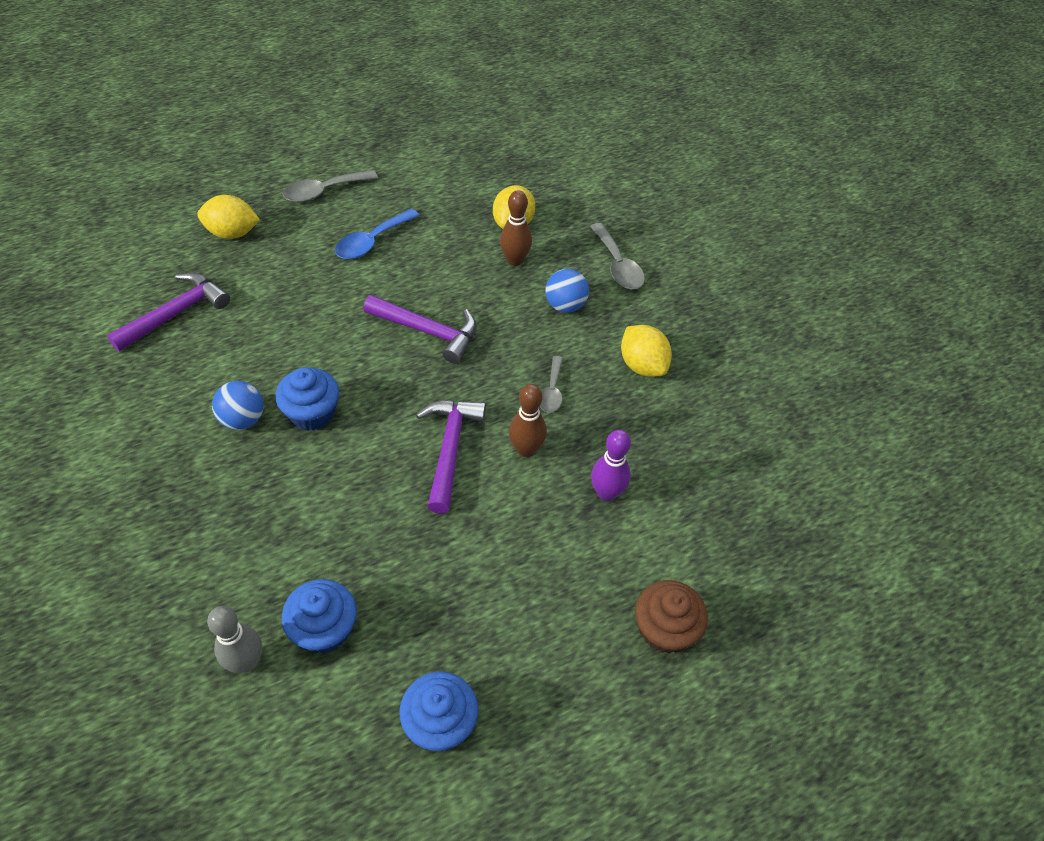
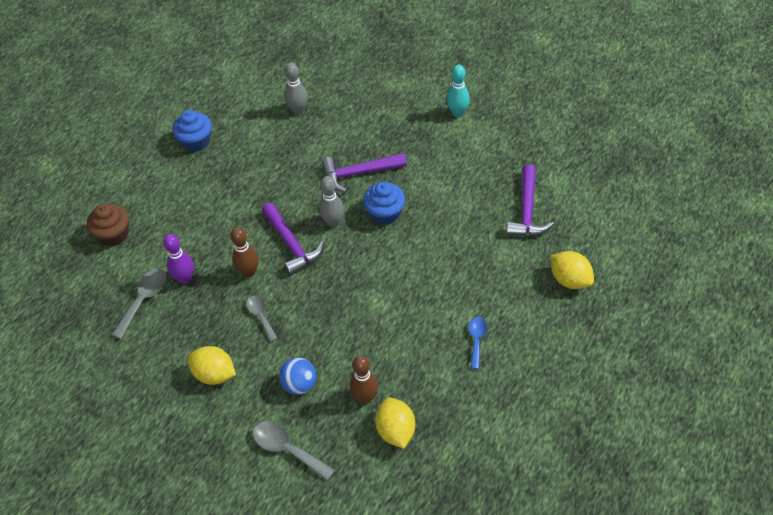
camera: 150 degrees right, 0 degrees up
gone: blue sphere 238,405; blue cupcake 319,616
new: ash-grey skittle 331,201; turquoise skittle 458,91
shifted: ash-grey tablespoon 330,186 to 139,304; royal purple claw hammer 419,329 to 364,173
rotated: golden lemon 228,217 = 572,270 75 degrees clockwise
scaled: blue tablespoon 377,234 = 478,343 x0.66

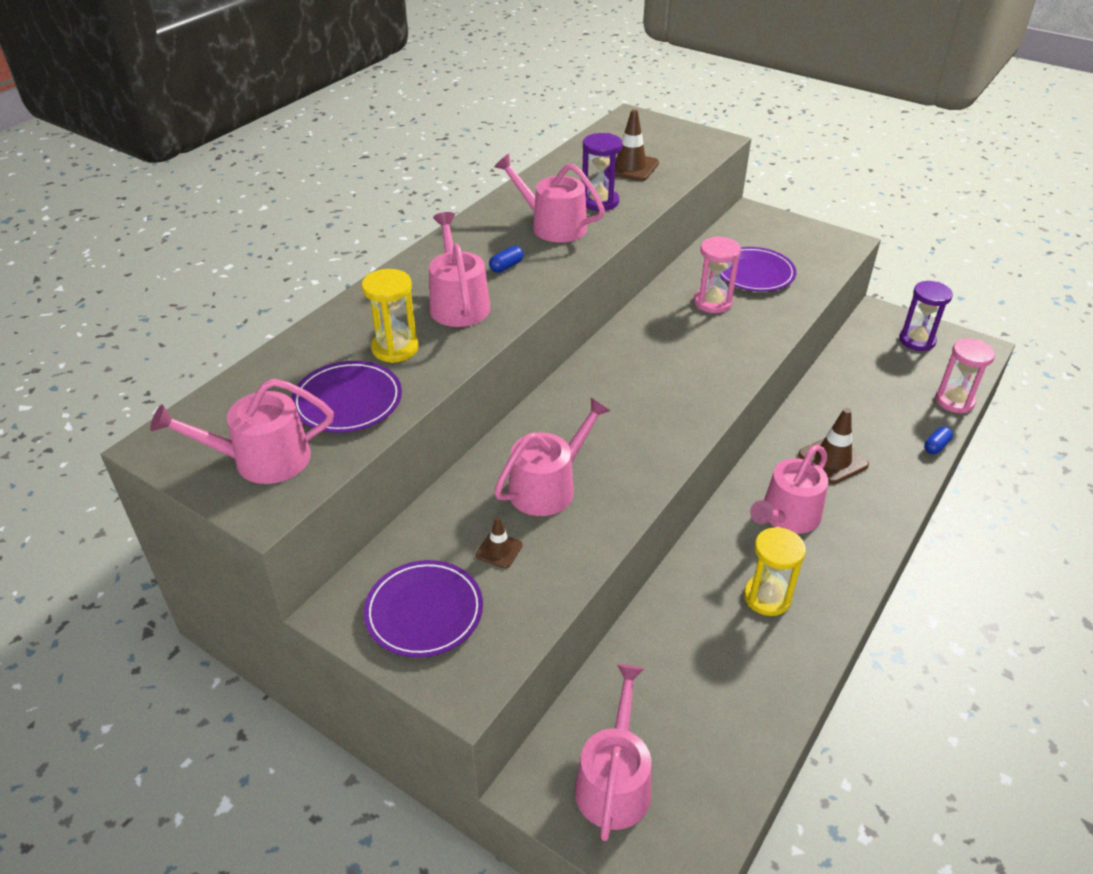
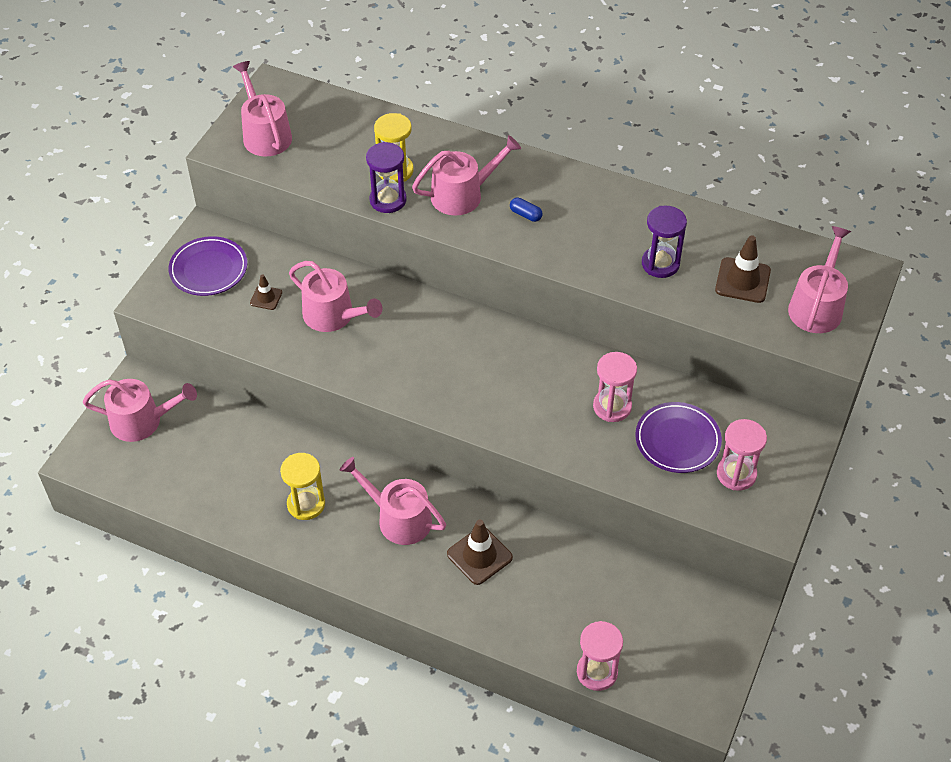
camera: 80 degrees right, 10 degrees up
gone: royal purple plate 346,397; blue pill shape 938,440
new: rose-pink hourglass 742,455
shifted: rose-pink sprinkling can 549,198 to 819,279; royal purple hourglass 926,316 to 386,177

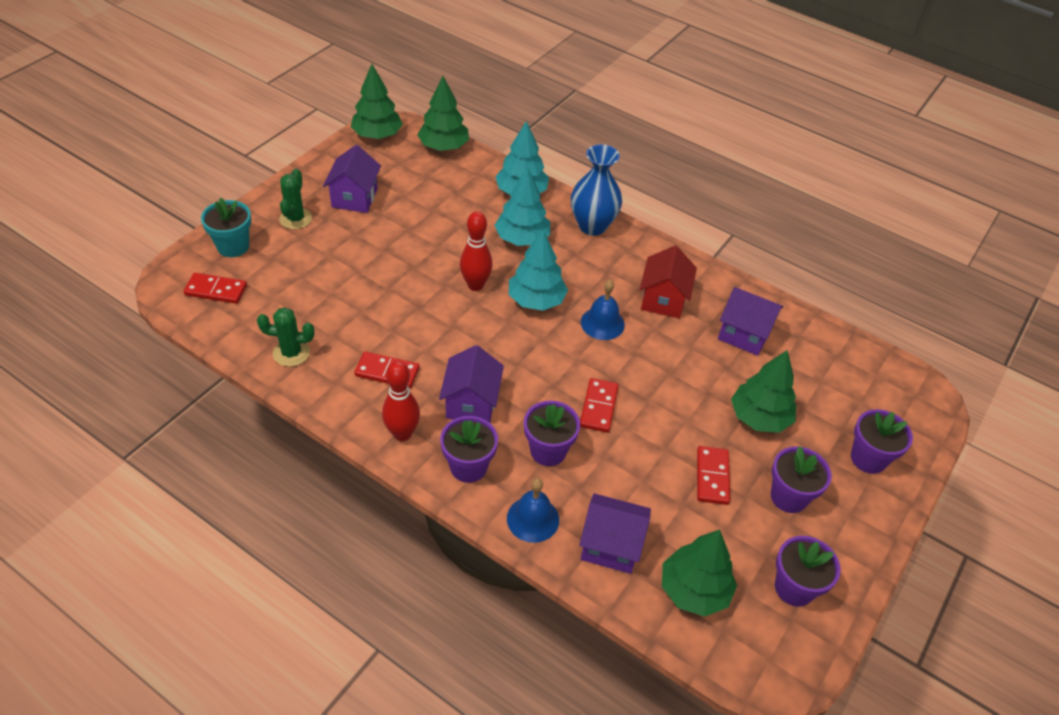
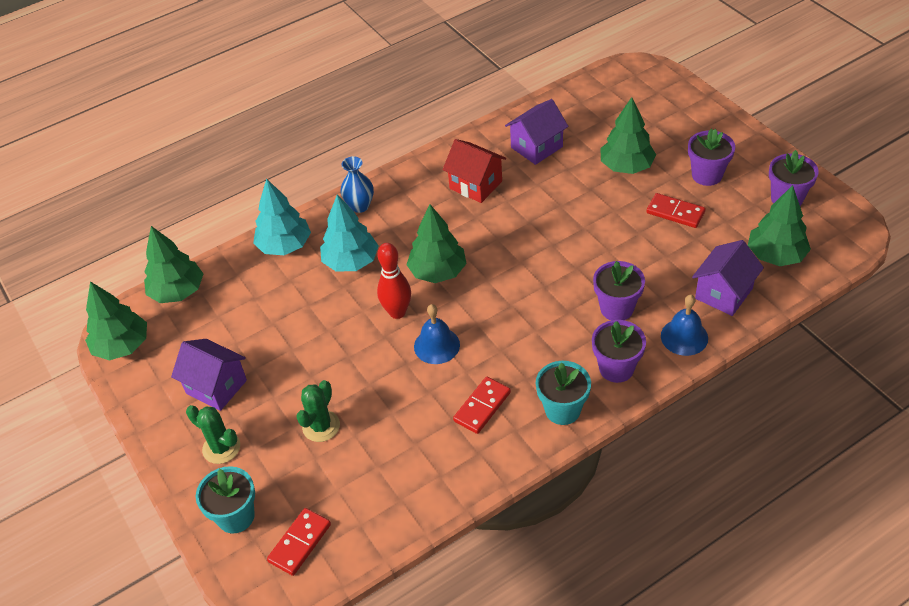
camera: 60 degrees left, 0 degrees up
gone: royal purple toy house 471,384; red domino piece 599,405; royal purple potted plant 882,441
shifted: green prickly plant 286,337 to 318,411; blue hand bell 603,310 to 437,334
swapped: red skittle 401,401 to turquoise potted plant 563,393
repainted: turquoise tree 538,270 to green tree 436,243
scaled: blue vase 596,190 = 357,184 x0.64

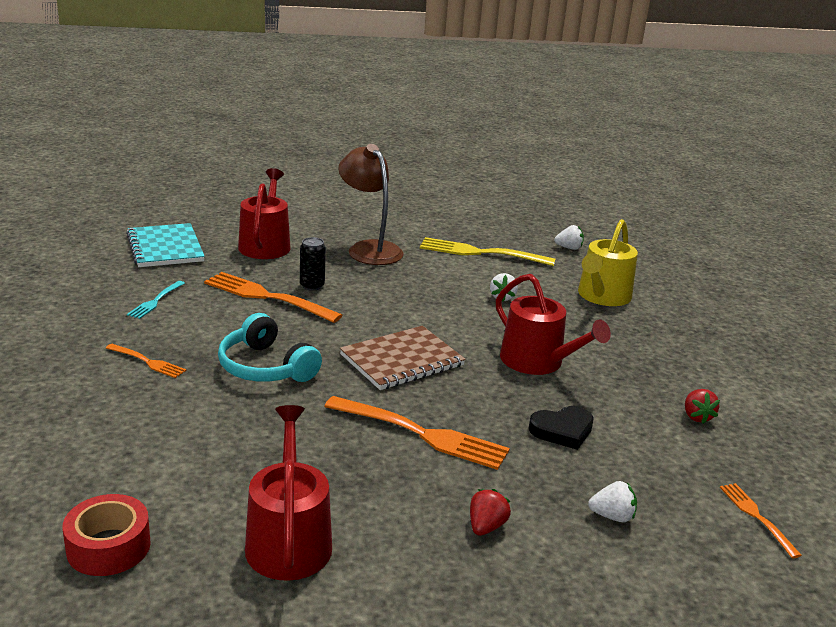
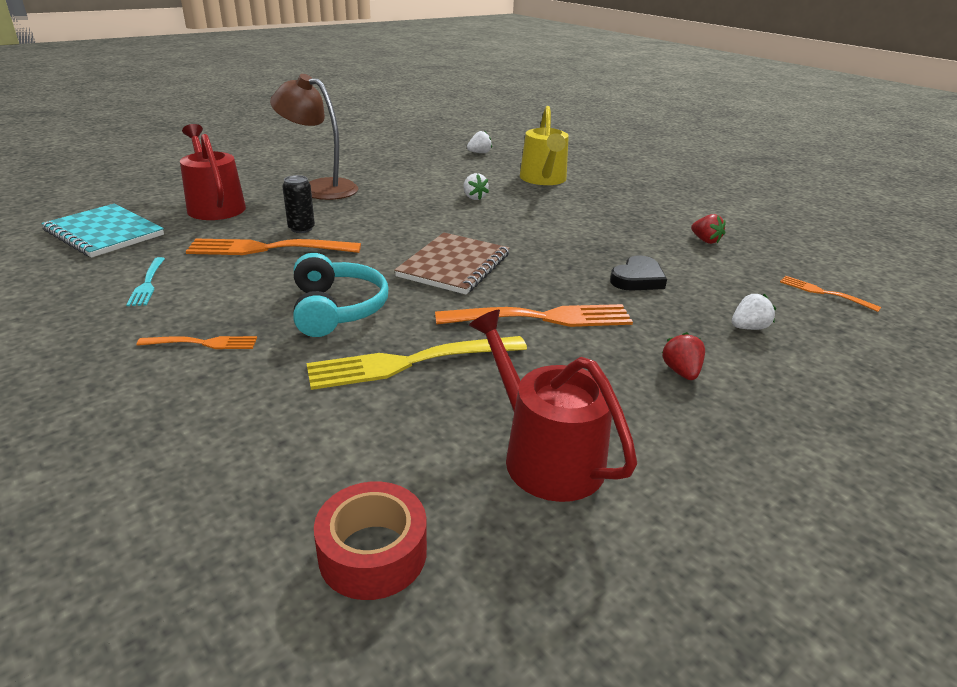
camera: 30 degrees left, 5 degrees up
gone: red sprinkling can 553,324
shifted: golden dinner fork 487,251 to 417,363
rotated: turquoise over-ear headphones 270,347 = 340,295 120 degrees counterclockwise

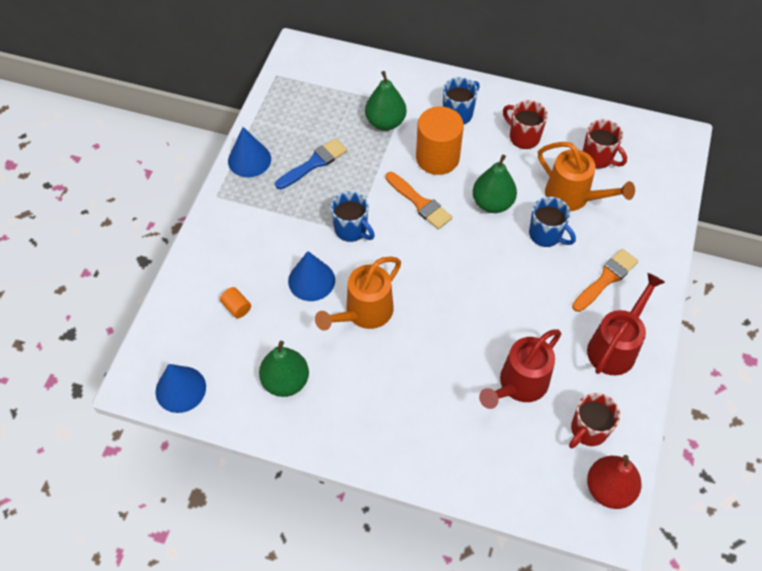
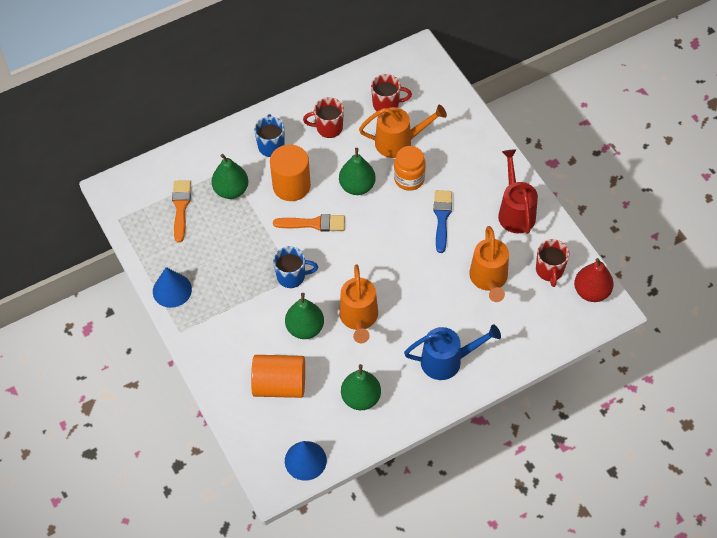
camera: 45 degrees left, 0 degrees up
new: blue sprinkling can 452,352
shifted: blue paint brush 311,163 to 443,221; orange-coloured paint brush 605,280 to 181,211
swapped: blue solid cone 311,276 to green toy pear 304,316; blue tea mug 552,222 to orange-coloured preserve jar 410,168
repainted: red sprinkling can 520,369 to orange-coloured sprinkling can 489,264
scaled: orange-coloured cylinder shape 235,302 = 278,376 x2.36

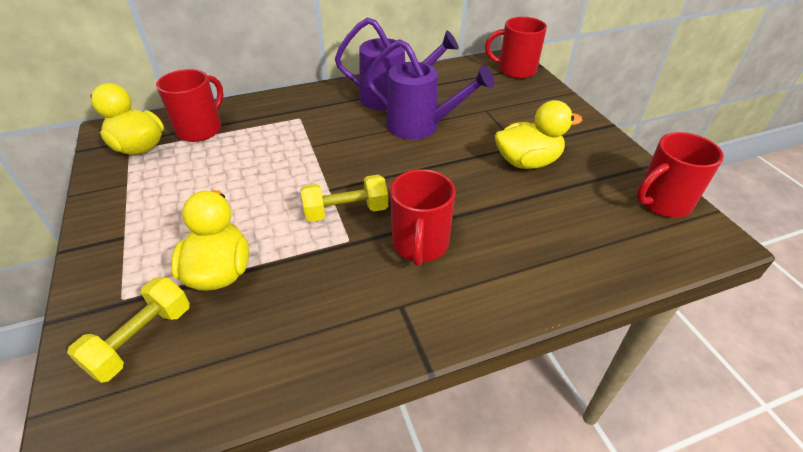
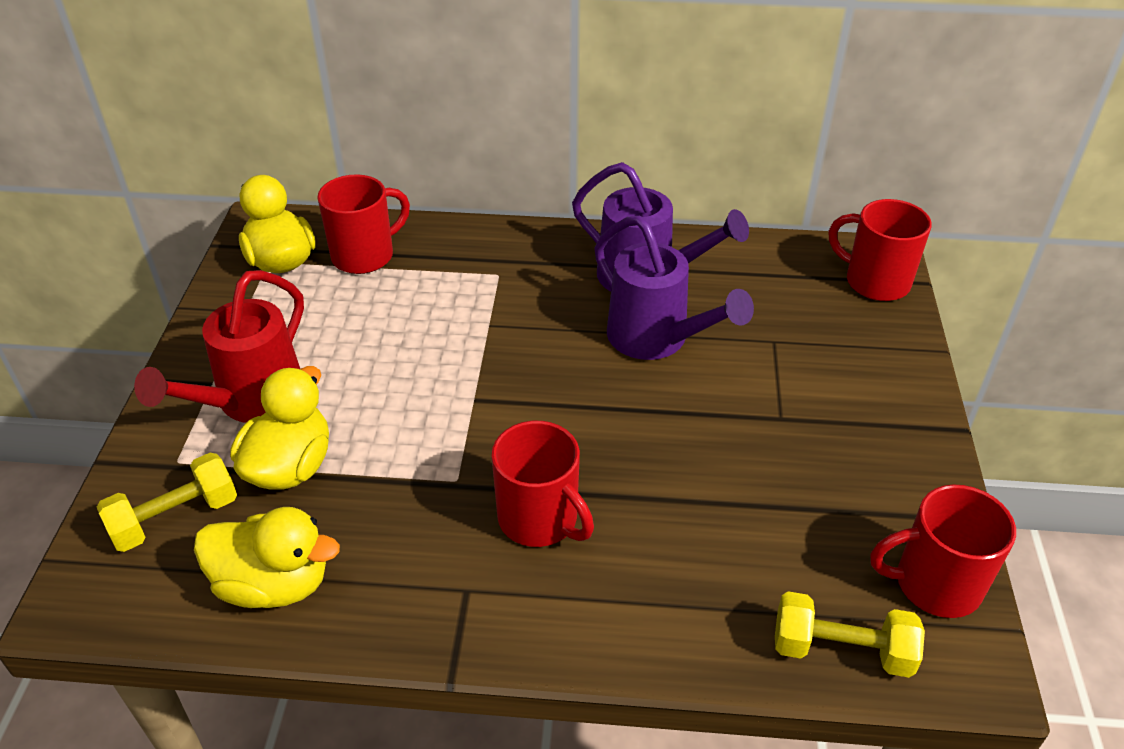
camera: 25 degrees right, 0 degrees up
new: red sprinkling can 219,346
shifted: golden free weight 344,198 to 850,634; golden rubber duck 538,134 to 267,557
rotated: red tea mug 423,217 = 542,484 75 degrees counterclockwise

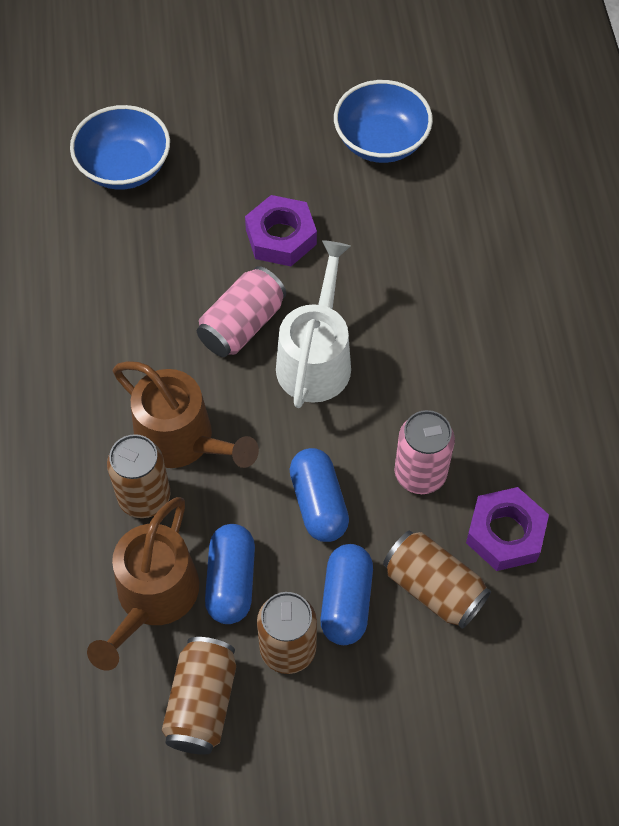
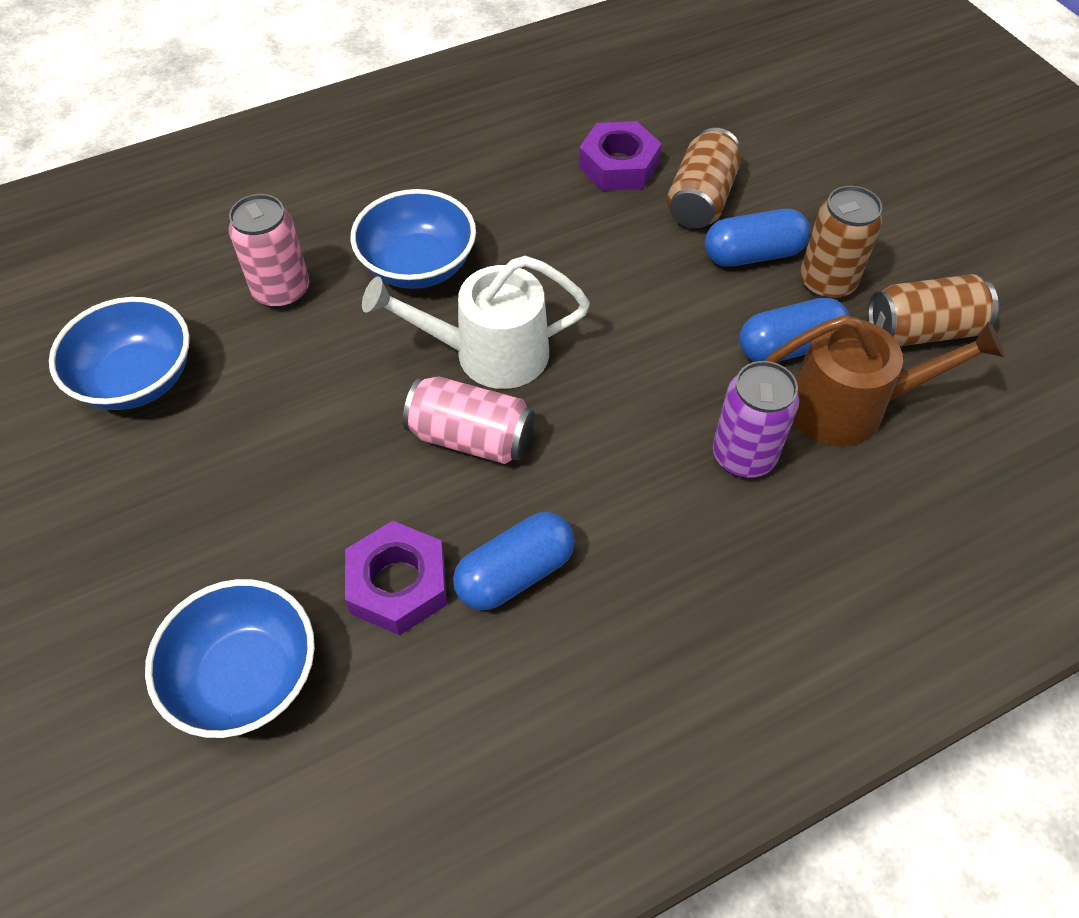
camera: 110 degrees left, 5 degrees down
gone: dark brown sprinkling can 186,414
new: blue bowl 413,239
shifted: royal purple hex nut 281,230 to 396,578; blue pill shape 319,495 to 514,561; rose-pink tin 424,452 to 269,251
repainted: dark brown tin 138,476 to royal purple tin 756,419

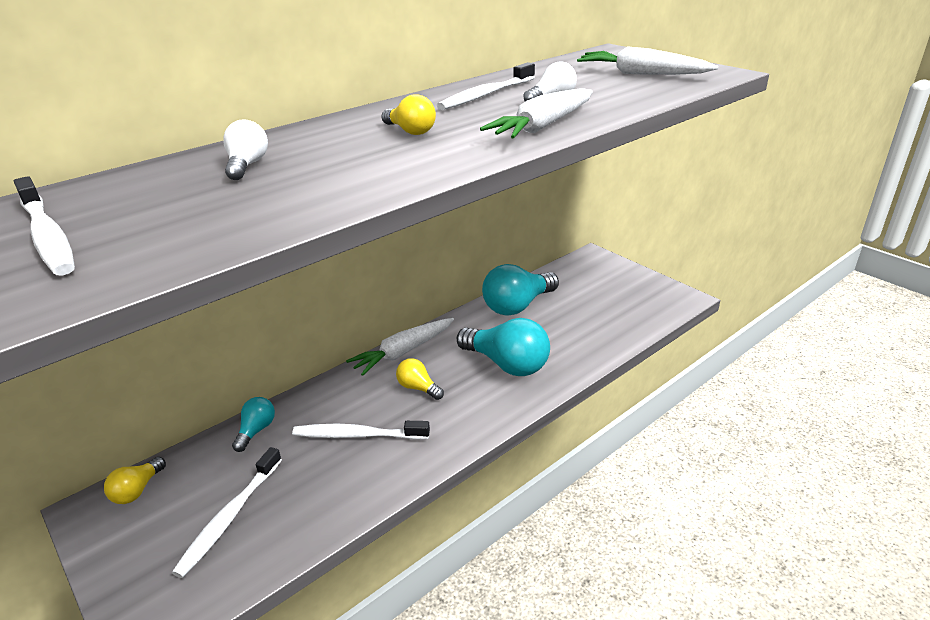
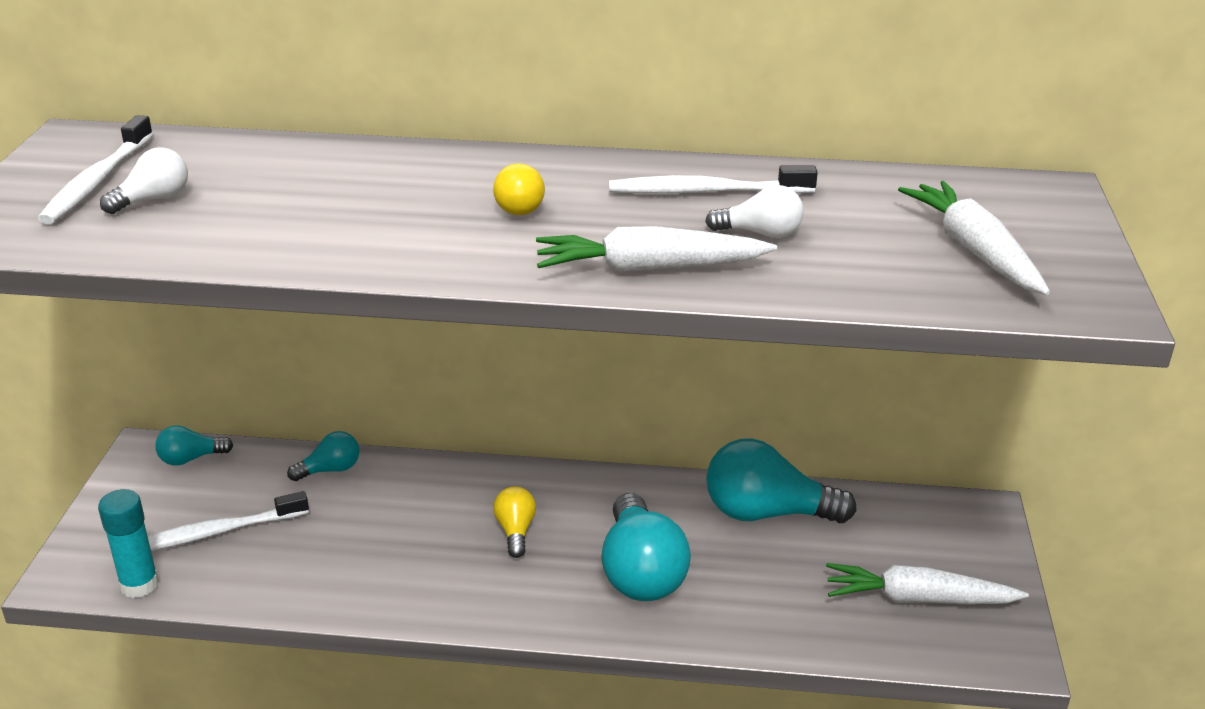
camera: 45 degrees right, 0 degrees up
gone: snow-white dental brush 361,430
new: turquoise glue stick 128,543
shifted: snow-white light bulb 245,149 to 144,180; snow-white toy carrot 400,347 to 927,583
repainted: golden light bulb 135,480 to turquoise light bulb 194,445

